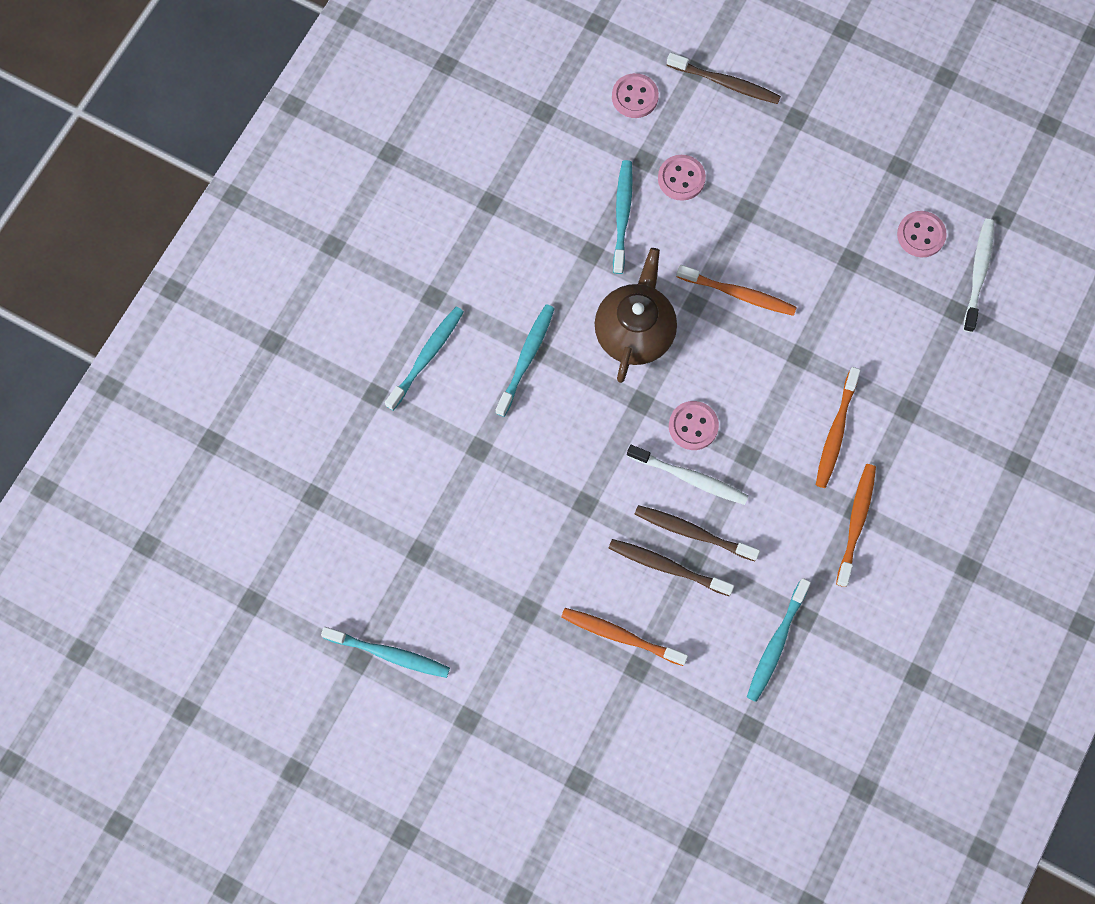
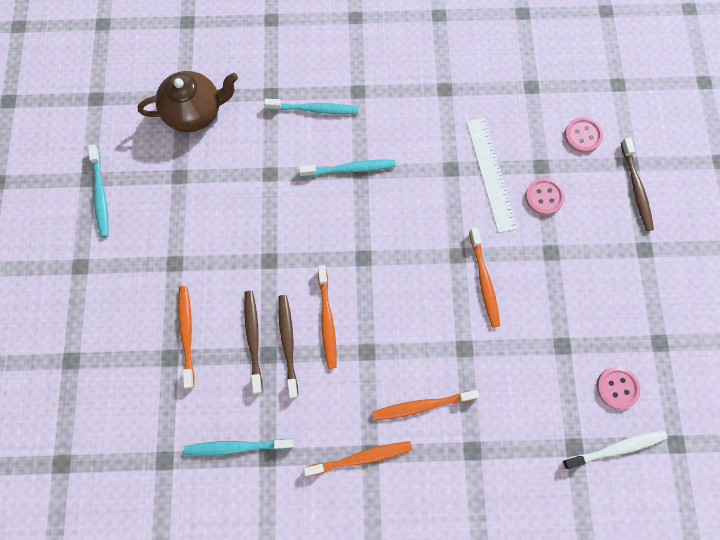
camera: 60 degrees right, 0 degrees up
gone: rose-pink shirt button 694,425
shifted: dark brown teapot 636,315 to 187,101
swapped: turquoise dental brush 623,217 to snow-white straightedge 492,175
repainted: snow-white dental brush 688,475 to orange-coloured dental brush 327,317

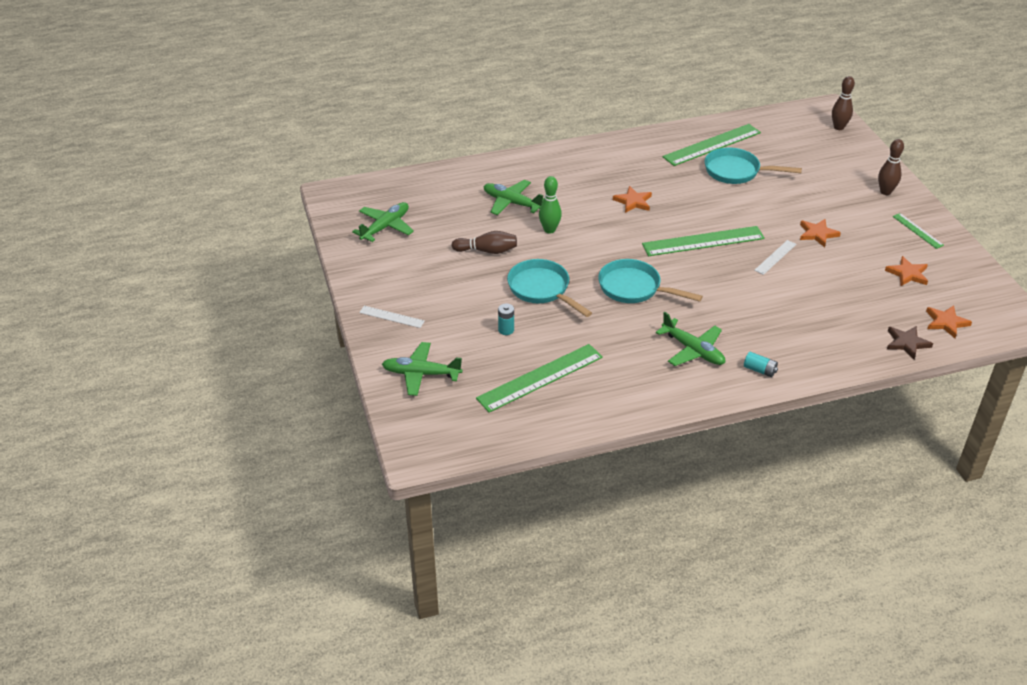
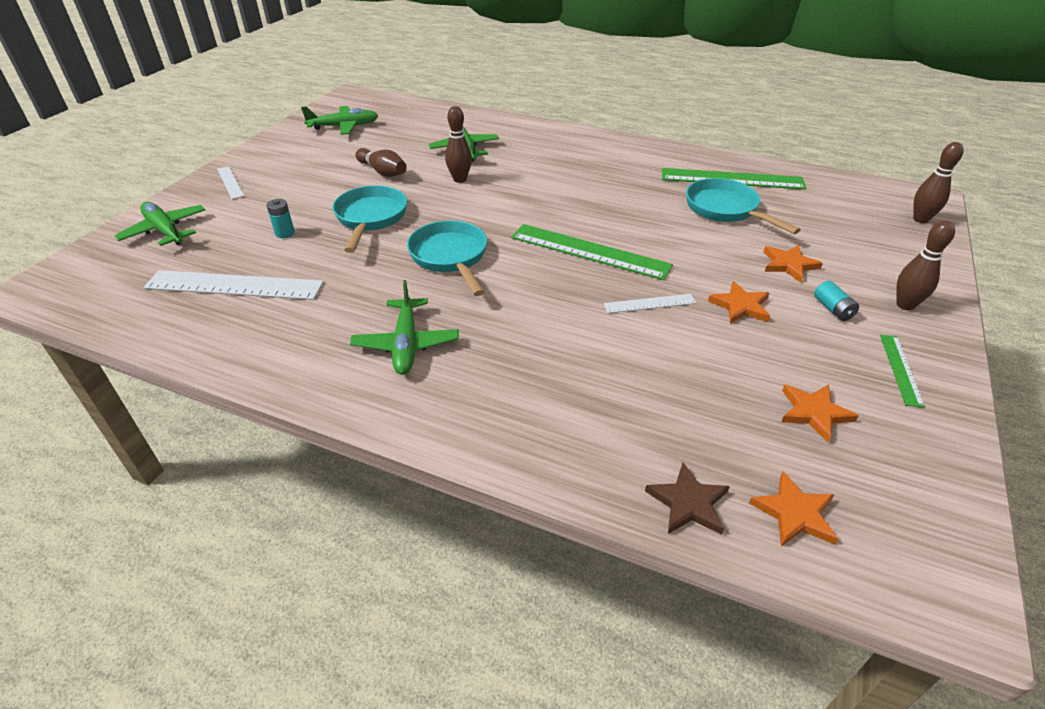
camera: 40 degrees right, 0 degrees up
shifted: orange-coloured star shape 632,199 to 793,264; turquoise power cell 761,364 to 836,301
repainted: green straightedge 539,378 to snow-white straightedge 234,285; green skittle 550,205 to dark brown skittle 458,144

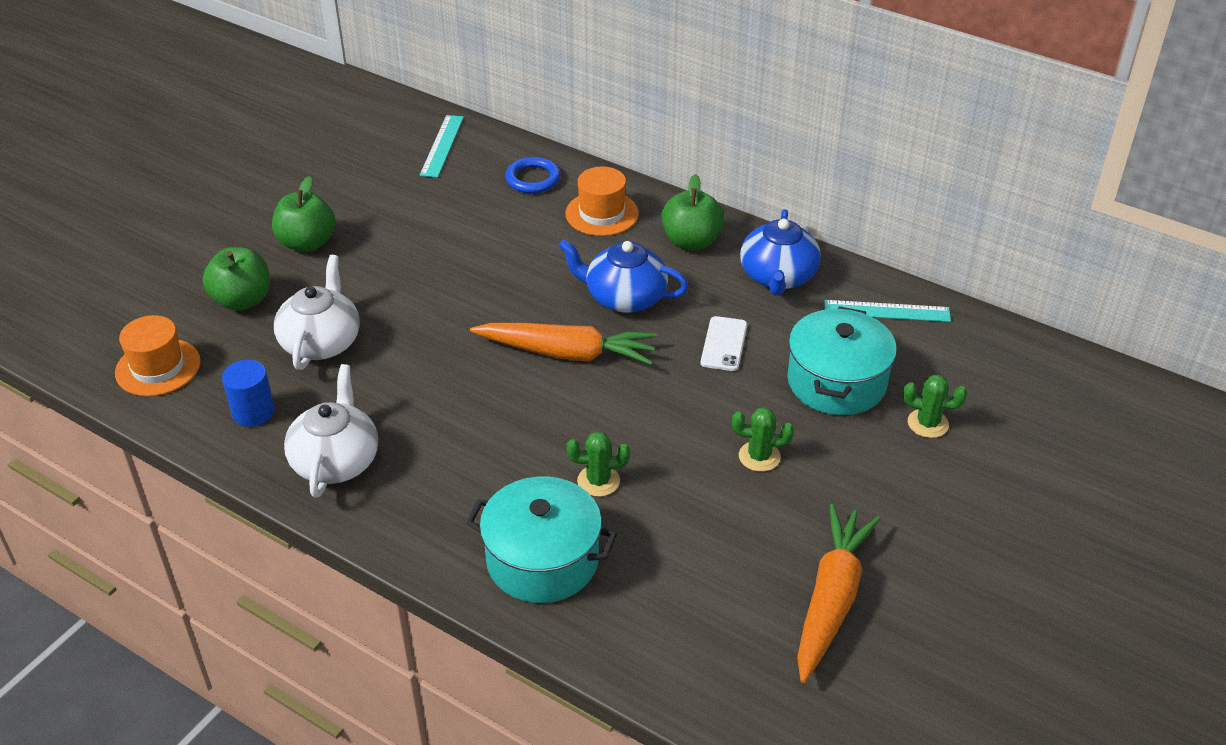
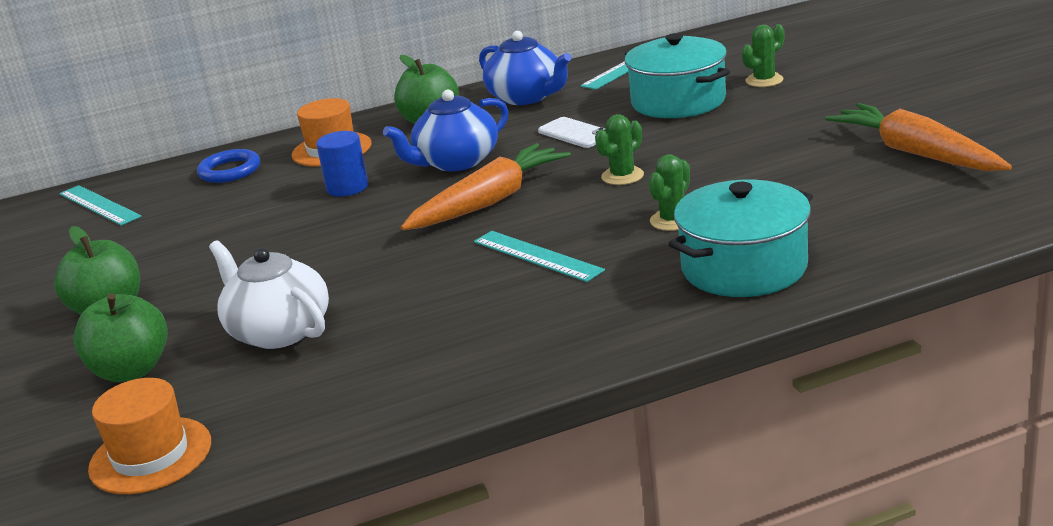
camera: 50 degrees left, 15 degrees down
gone: snow-white teapot 331,431
new: turquoise straightedge 539,256
shifted: blue cylinder shape 248,393 to 342,164; green prickly plant 763,439 to 619,149

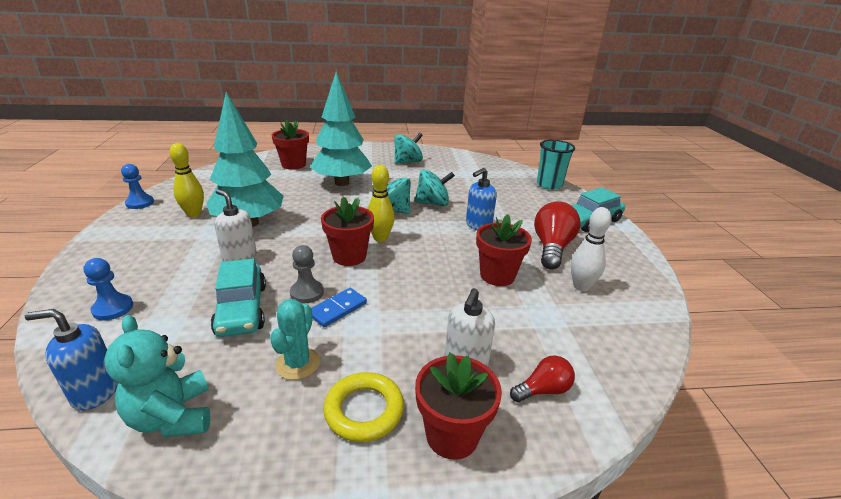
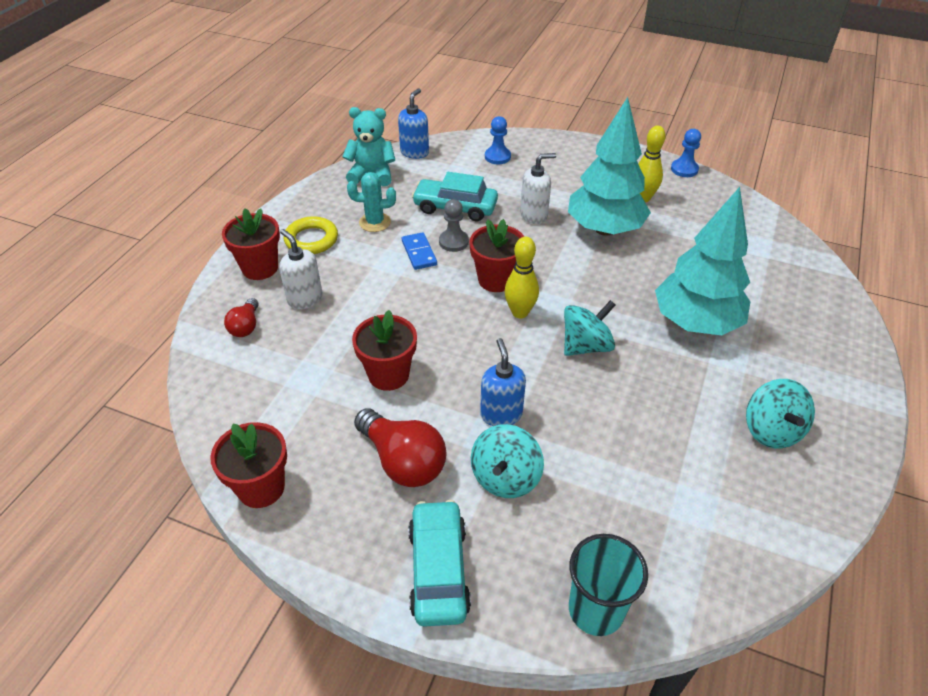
camera: 120 degrees right, 15 degrees up
gone: snow-white skittle 591,249
shifted: red potted plant 290,145 to 248,465; turquoise spinning top 435,187 to 507,461
rotated: turquoise prickly plant 295,339 = 371,202 45 degrees counterclockwise

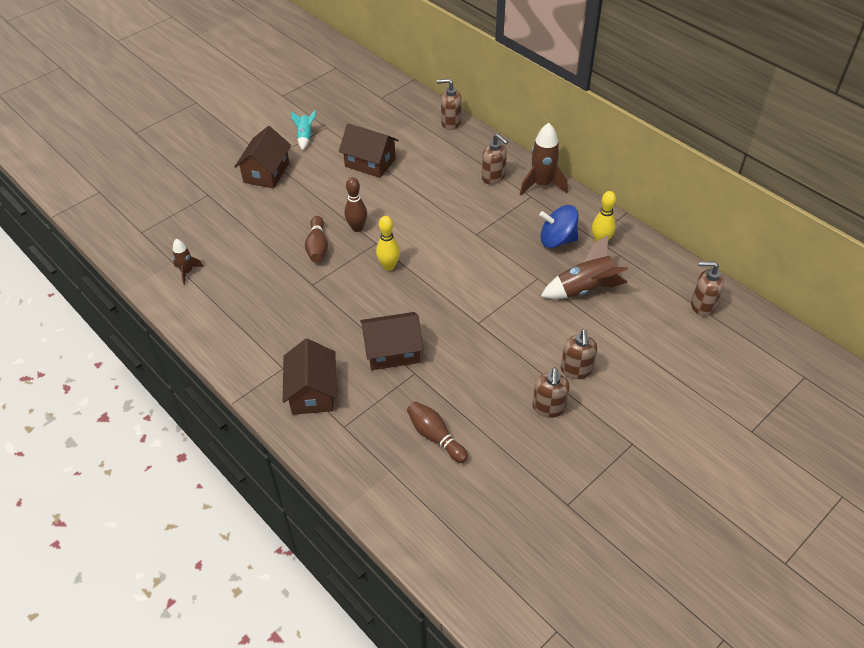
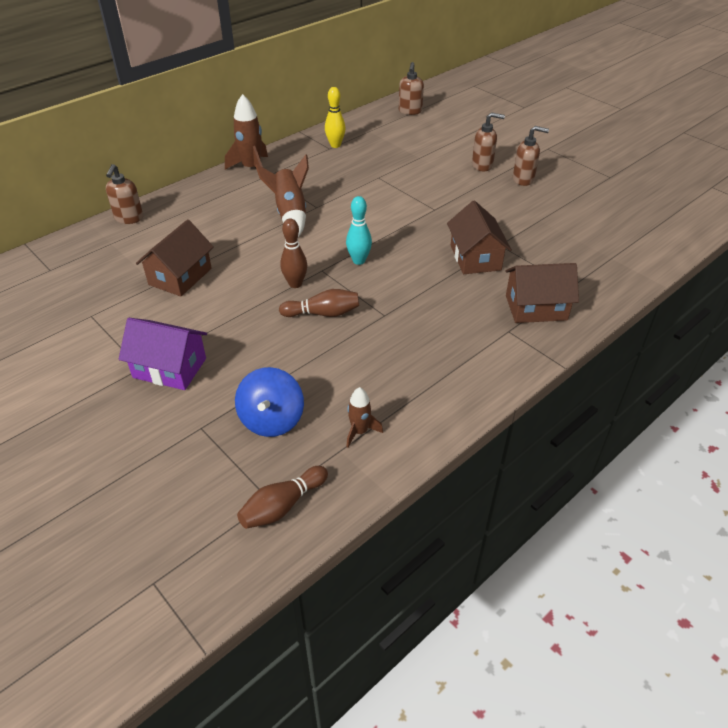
camera: 90 degrees left, 5 degrees down
gone: turquoise toy rocket 303,130; dark brown soap dispenser 495,159
shifted: dark brown skittle 437,432 to 282,497; blue spinning top 559,226 to 269,402; dark brown toy rocket 584,267 to 282,196
repainted: dark brown toy house 262,157 to royal purple toy house 163,354; golden skittle 388,243 to turquoise skittle 359,230

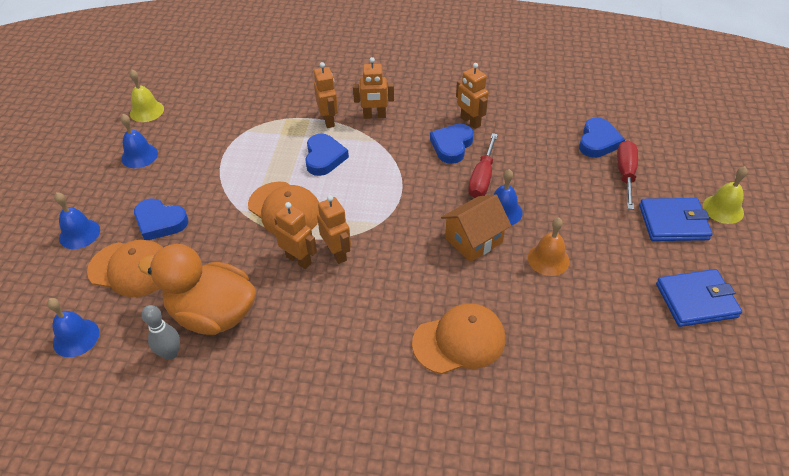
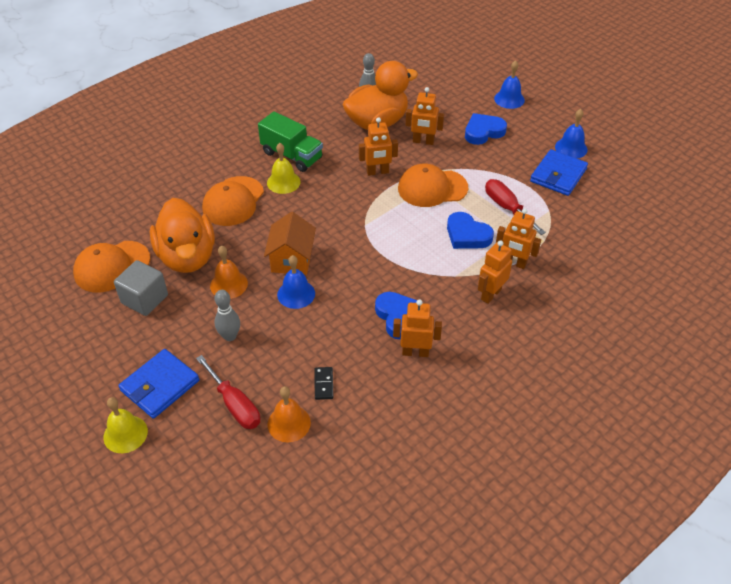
camera: 130 degrees right, 0 degrees up
gone: blue hand bell 73,327
new: ash-grey cube 141,288; orange-coloured rubber duck 182,235; ash-grey skittle 227,315; green truck 290,141; black domino piece 323,383
shifted: orange-coloured peaked cap 125,268 to 111,267; golden hand bell 146,95 to 284,168; orange-coloured robot figure 334,229 to 425,116; red screwdriver 483,165 to 515,207; blue wallet 699,298 to 559,172
swapped: blue love heart 602,137 to orange-coloured hand bell 289,414

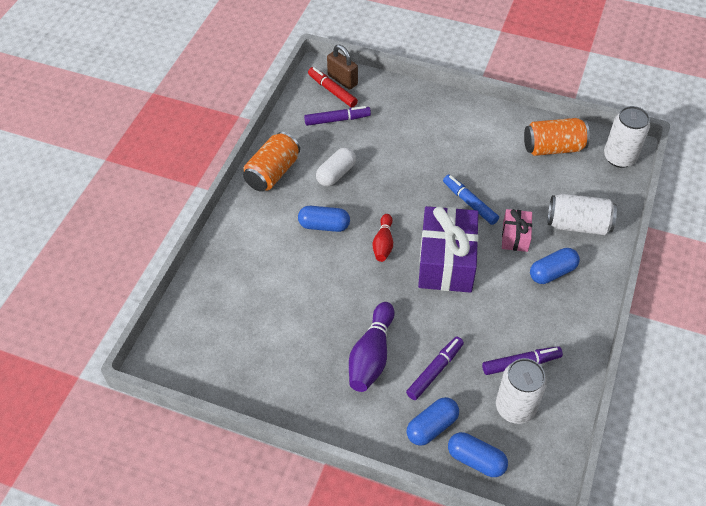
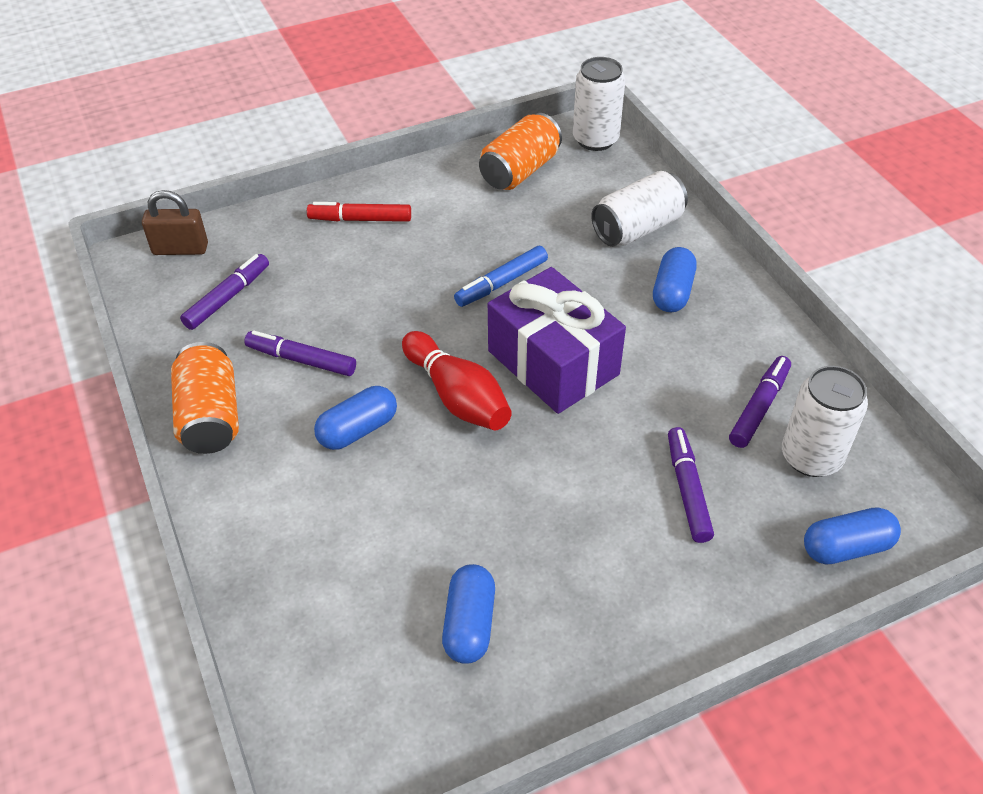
camera: 45 degrees left, 5 degrees down
gone: royal purple skittle 372,347; rose-pink wrapped gift 517,230
shifted: red felt pen 333,87 to 359,212; blue pill shape 433,421 to 468,614
swapped: snow-white pill shape 336,166 to royal purple felt pen 300,353
rotated: blue felt pen 471,200 = 501,276 45 degrees counterclockwise
scaled: red skittle 383,238 = 457,380 x1.61

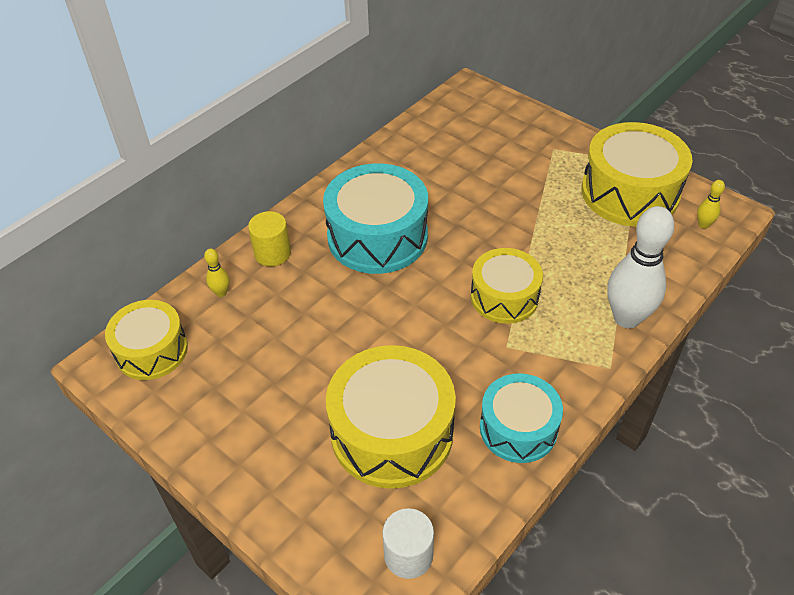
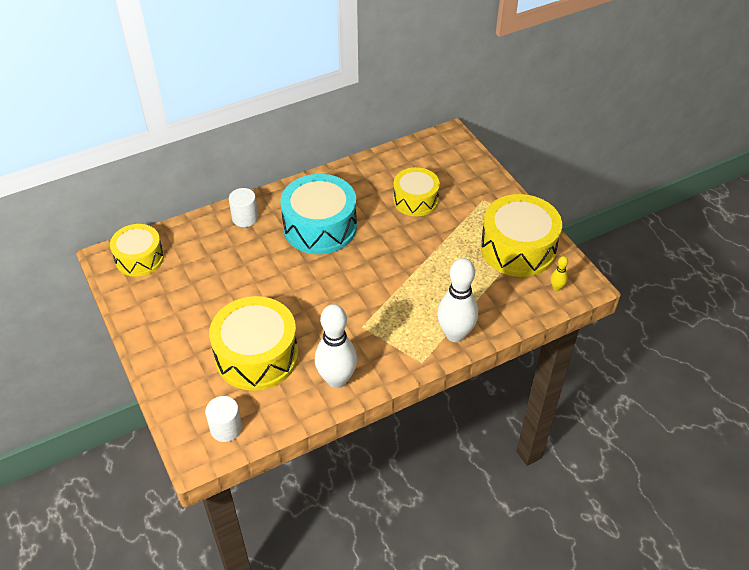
camera: 20 degrees right, 0 degrees up
gone: golden skittle 217,273
shifted: golden toy drum 507,286 to 416,191
swapped: turquoise toy drum 521,418 to snow-white skittle 336,346
repainted: golden cylinder shape 269,238 to snow-white cylinder shape 243,207

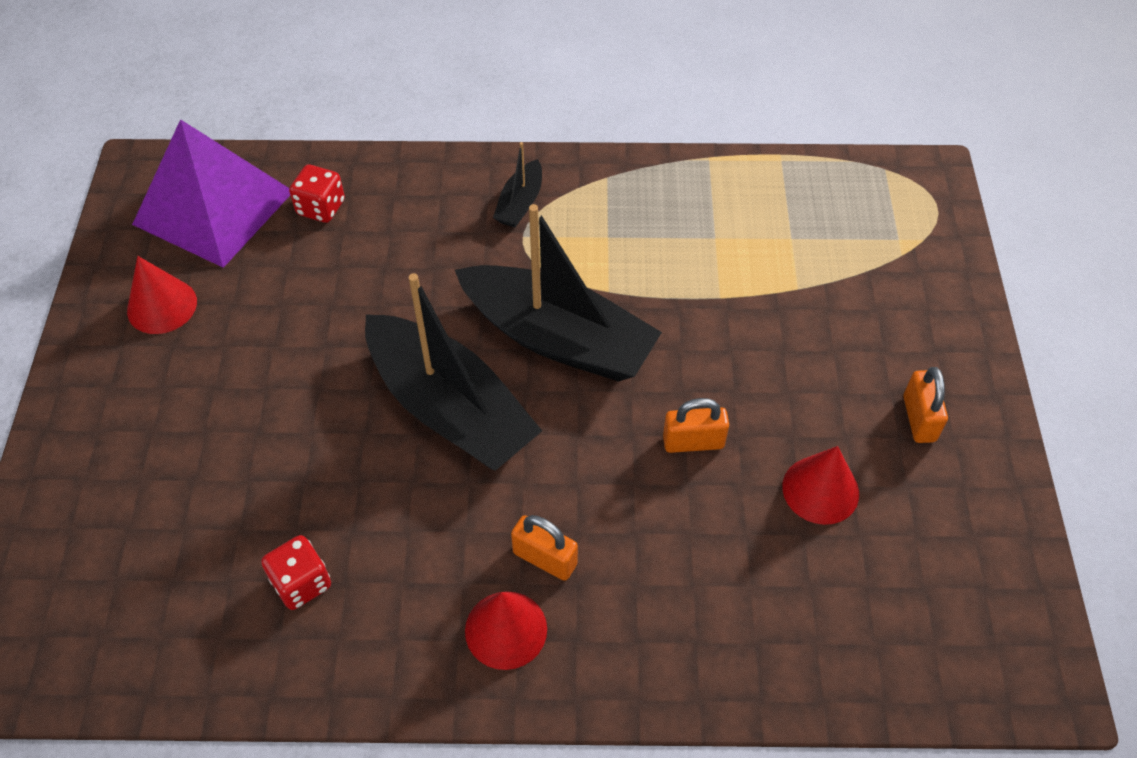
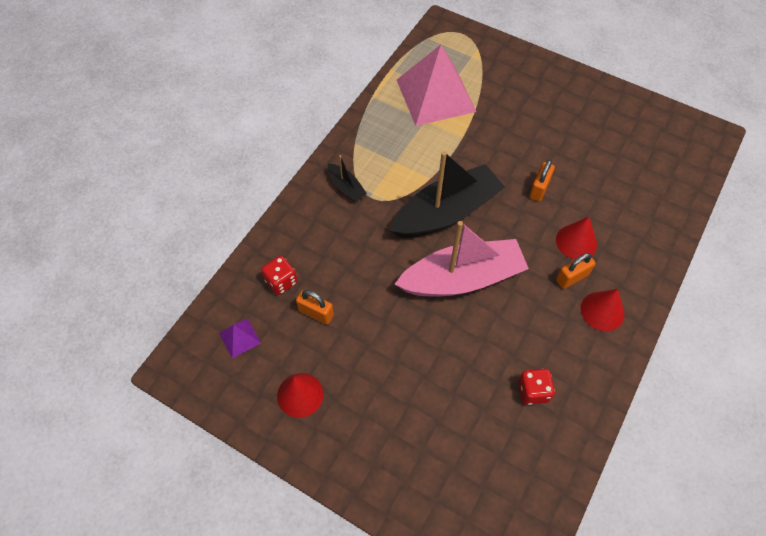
camera: 60 degrees left, 5 degrees up
new: rose-pink solid pyramid 436,85
shifted: red solid cone 820,485 to 576,238; orange-coloured padlock 925,405 to 315,307
repainted: black toy boat 453,372 to rose-pink toy boat 462,258
scaled: royal purple solid pyramid 211,193 = 240,338 x0.41

